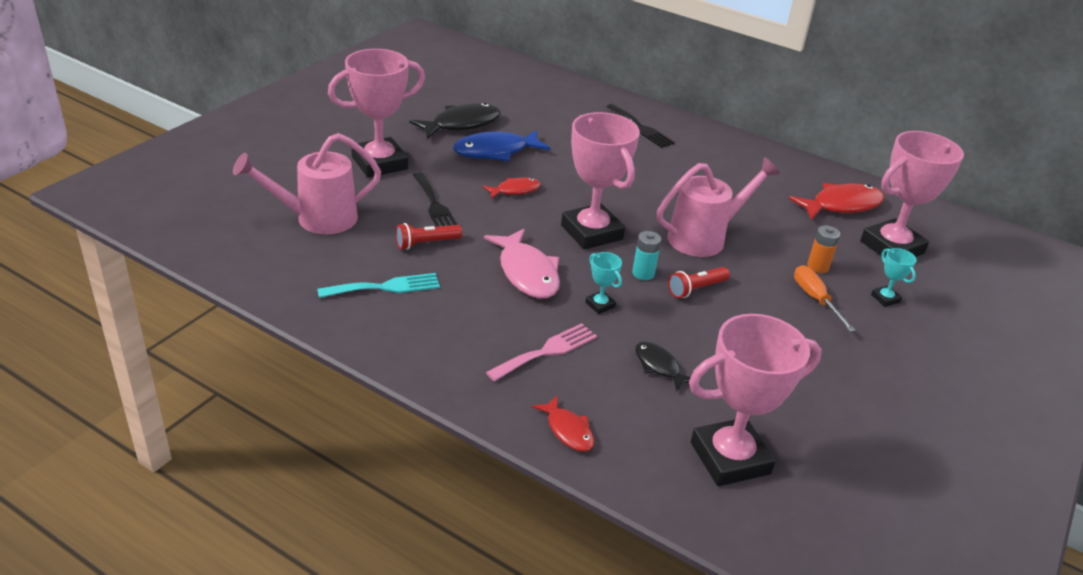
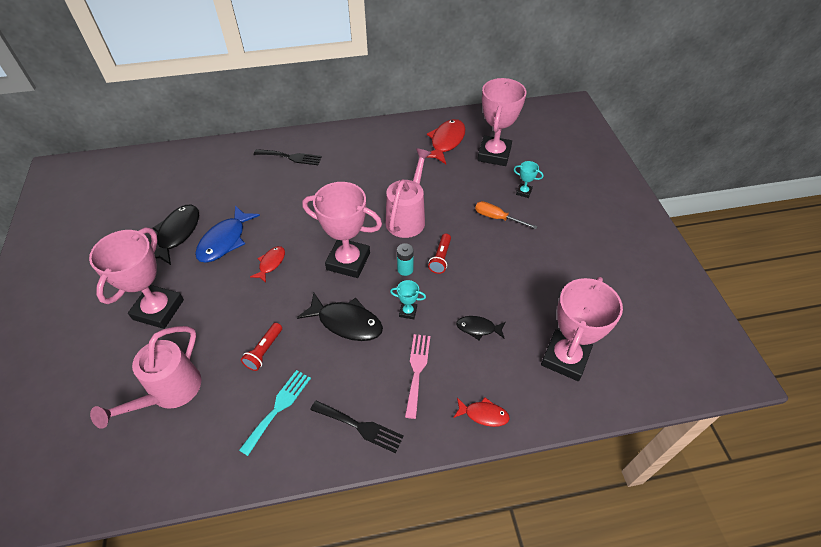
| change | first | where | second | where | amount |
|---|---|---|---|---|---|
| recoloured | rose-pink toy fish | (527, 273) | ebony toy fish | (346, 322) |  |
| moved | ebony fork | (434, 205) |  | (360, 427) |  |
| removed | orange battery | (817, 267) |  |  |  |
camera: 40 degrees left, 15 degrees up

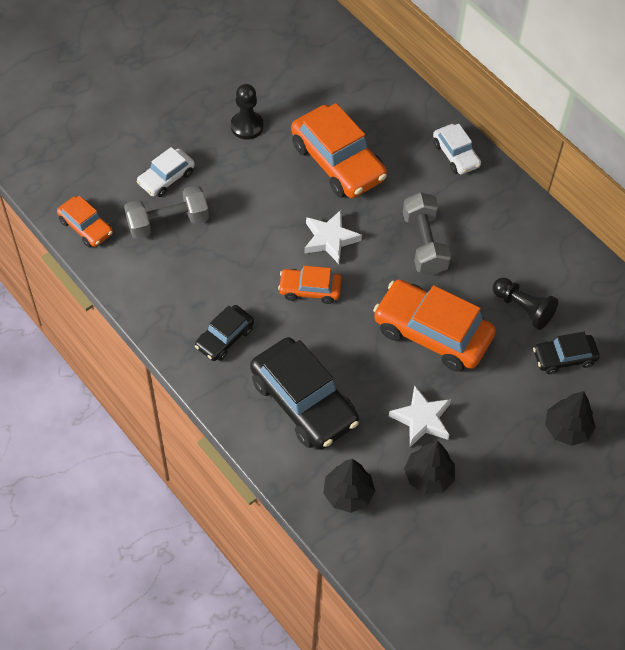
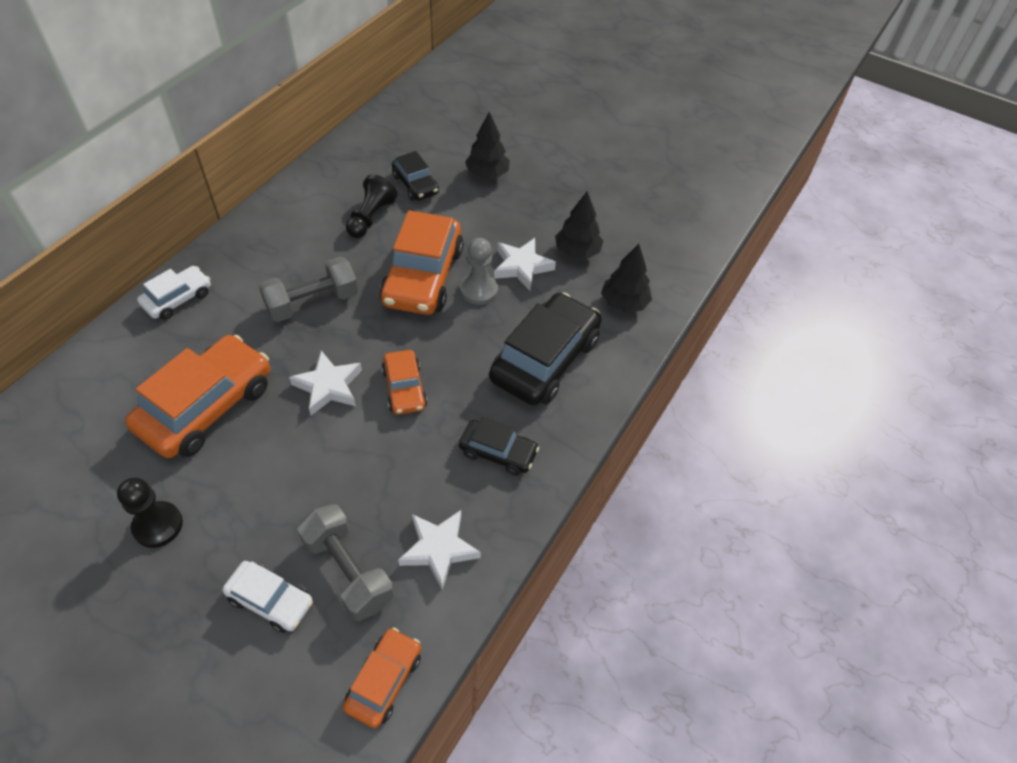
| change | first | where | second | where | amount |
|---|---|---|---|---|---|
| added |  |  | white star | (439, 549) |  |
| added |  |  | ash-grey game pawn | (479, 290) |  |
camera: 110 degrees left, 5 degrees down

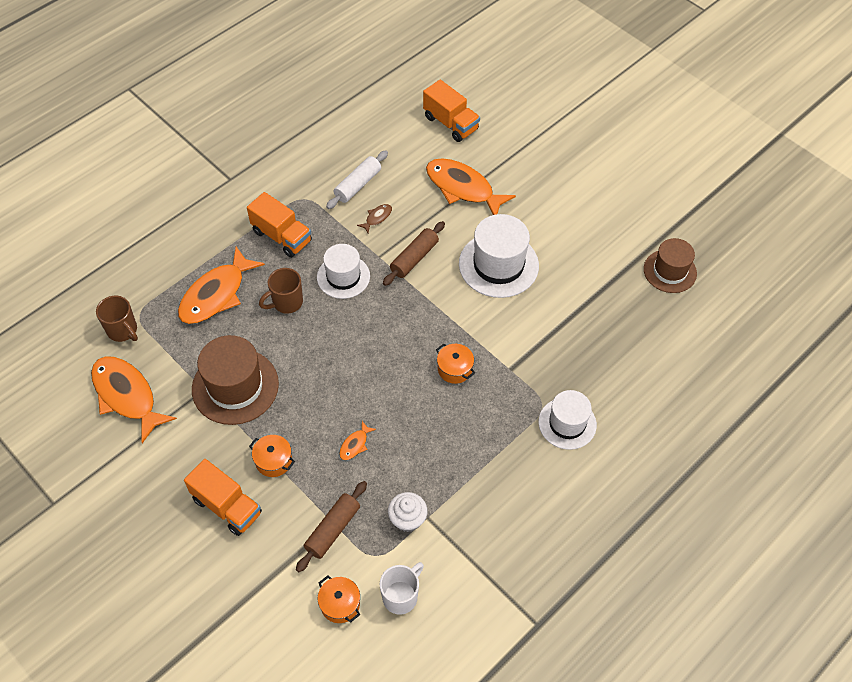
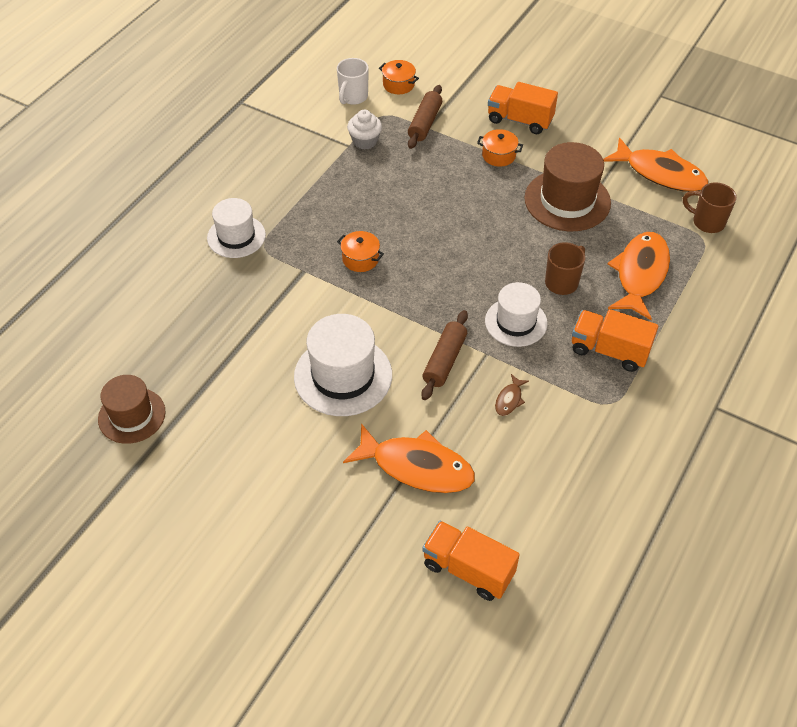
| change | first | where | second | where | amount |
|---|---|---|---|---|---|
| removed | white dough roller | (358, 185) |  |  |  |
| removed | orange toy fish | (355, 444) |  |  |  |
camera: 165 degrees right, 5 degrees down

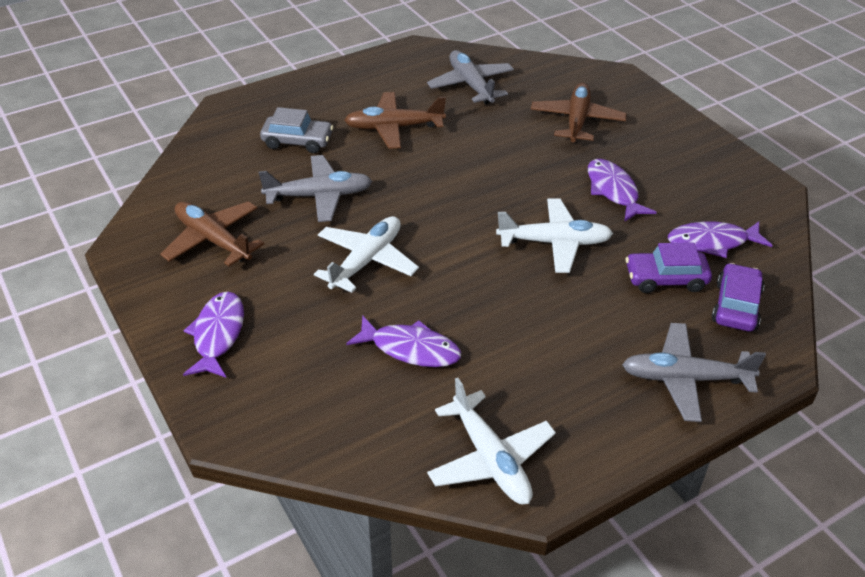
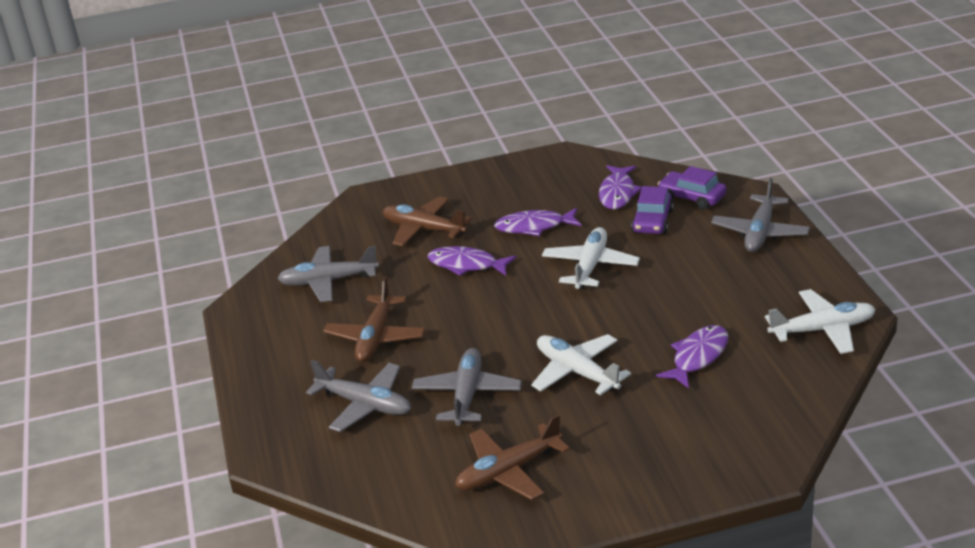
| change | first | where | second | where | amount |
|---|---|---|---|---|---|
| replaced | ash-grey automobile | (297, 141) | ash-grey aeroplane | (365, 404) |  |
| moved | royal purple toy fish | (218, 334) |  | (466, 265) |  |
camera: 70 degrees left, 10 degrees down

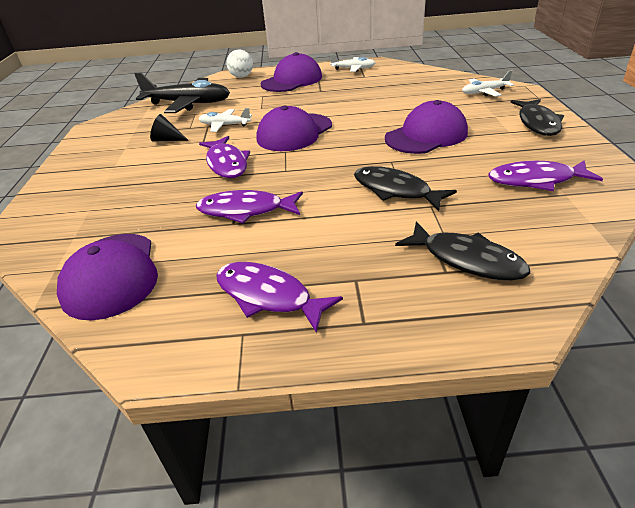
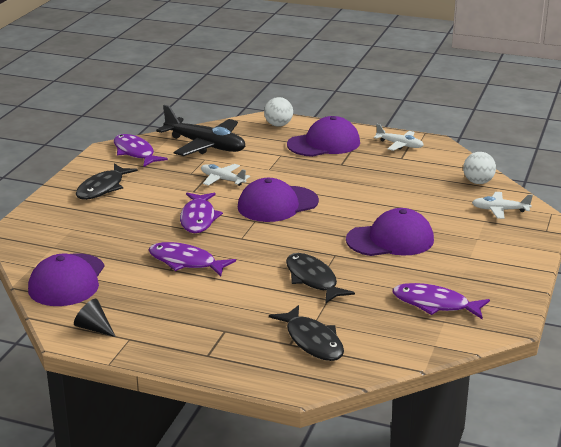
| change | first | where | second | where | amount |
|---|---|---|---|---|---|
| moved | ebony solid cone | (167, 140) |  | (94, 328) |  |
| moved | ebony toy fish | (537, 123) |  | (103, 188) |  |
| moved | royal purple toy fish | (268, 296) |  | (135, 152) |  |
| added |  |  | white play ball | (478, 182) |  |
camera: 20 degrees right, 10 degrees down

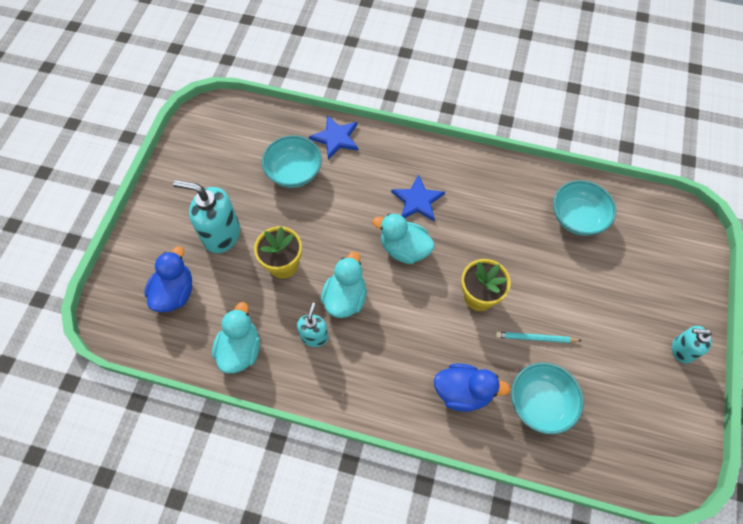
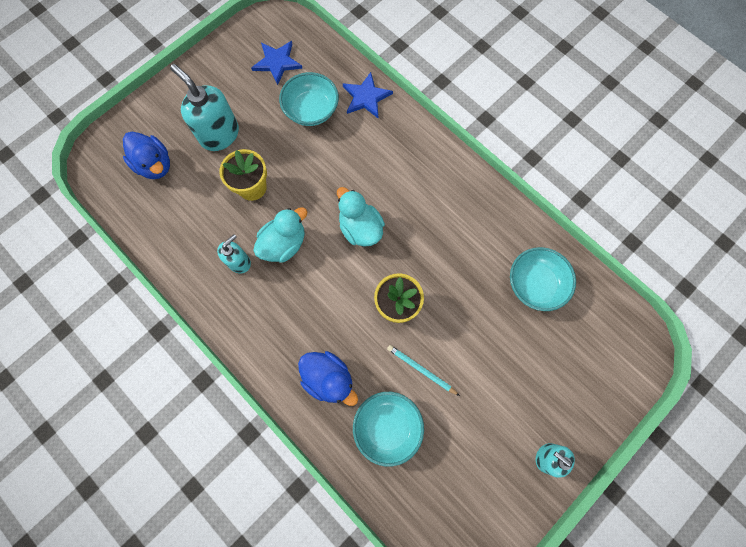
| change | first | where | second | where | amount |
|---|---|---|---|---|---|
| turned | cobalt rubber duck | (175, 292) |  | (155, 165) | 90 degrees clockwise |
| moved | cobalt star | (417, 200) |  | (277, 62) |  |
| removed | teal rubber duck | (240, 349) |  |  |  |
camera: 30 degrees right, 10 degrees up

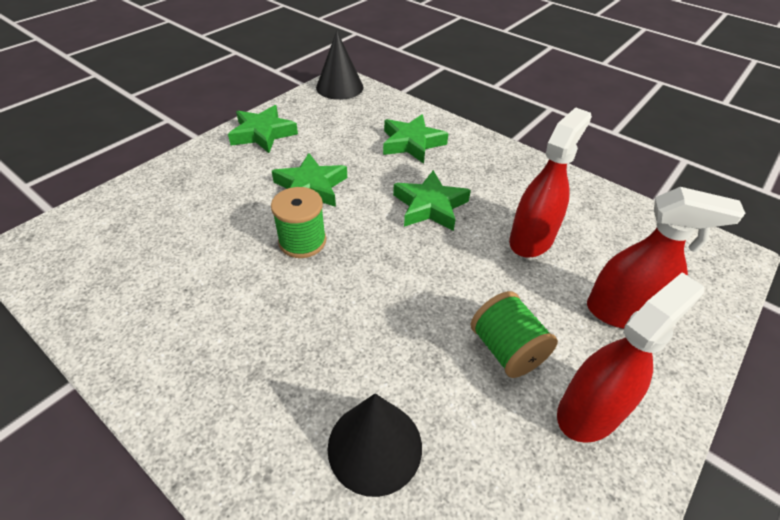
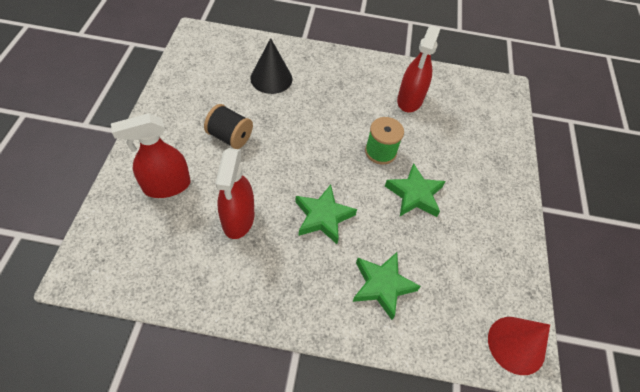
| change | first | where | second | where | amount |
|---|---|---|---|---|---|
| recoloured | green bobbin | (506, 350) | ebony bobbin | (230, 137) |  |
| moved | crimson sprayer | (589, 411) |  | (409, 100) |  |
| recoloured | ebony solid cone | (339, 87) | crimson solid cone | (516, 345) |  |
| removed | green star | (263, 134) |  |  |  |
camera: 145 degrees right, 10 degrees up

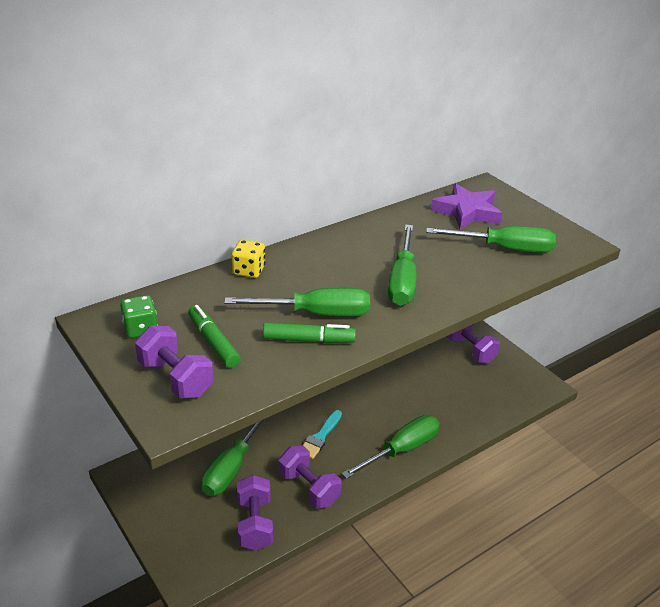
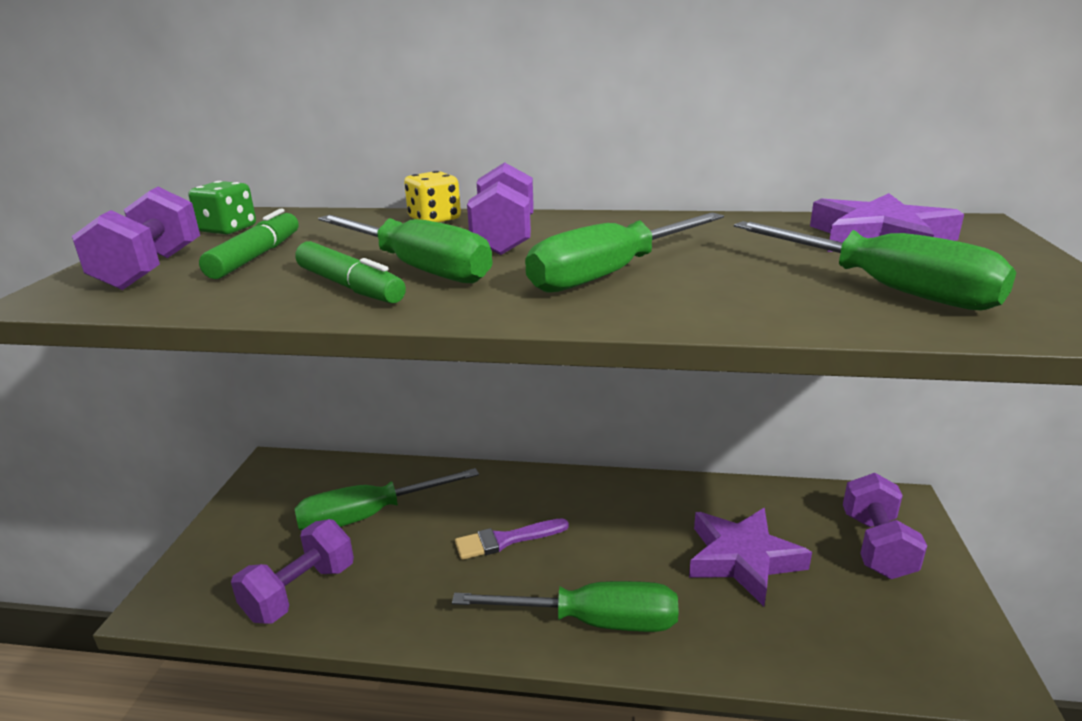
| change | first | where | second | where | amount |
|---|---|---|---|---|---|
| recoloured | teal paintbrush | (320, 437) | royal purple paintbrush | (506, 540) |  |
| moved | royal purple hand weight | (309, 488) |  | (504, 238) |  |
| added |  |  | royal purple star | (742, 559) |  |
camera: 45 degrees right, 10 degrees down

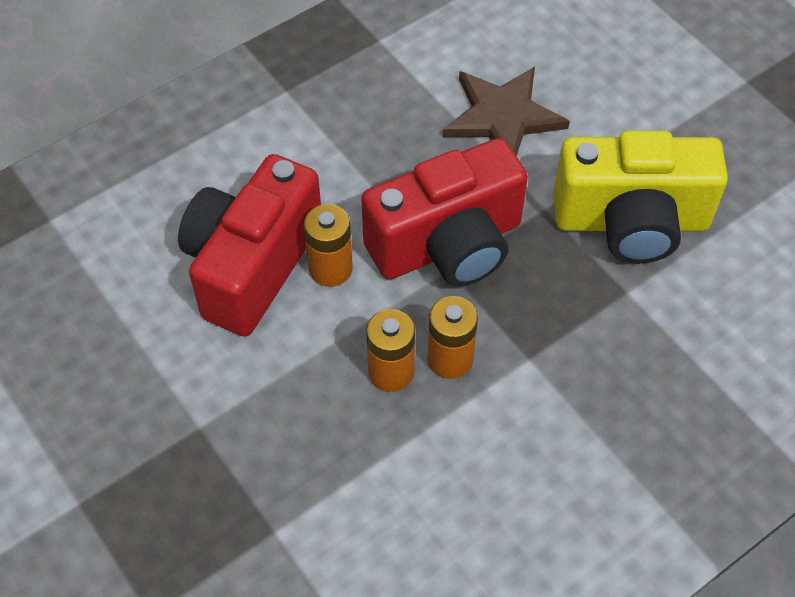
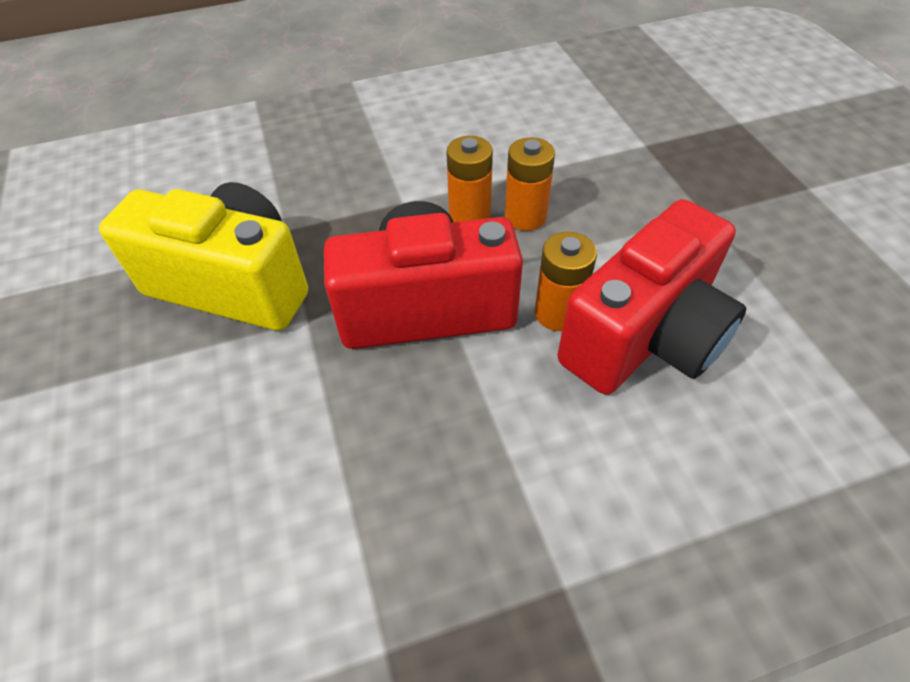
| change | first | where | second | where | amount |
|---|---|---|---|---|---|
| removed | dark brown star | (502, 117) |  |  |  |
camera: 160 degrees left, 5 degrees down

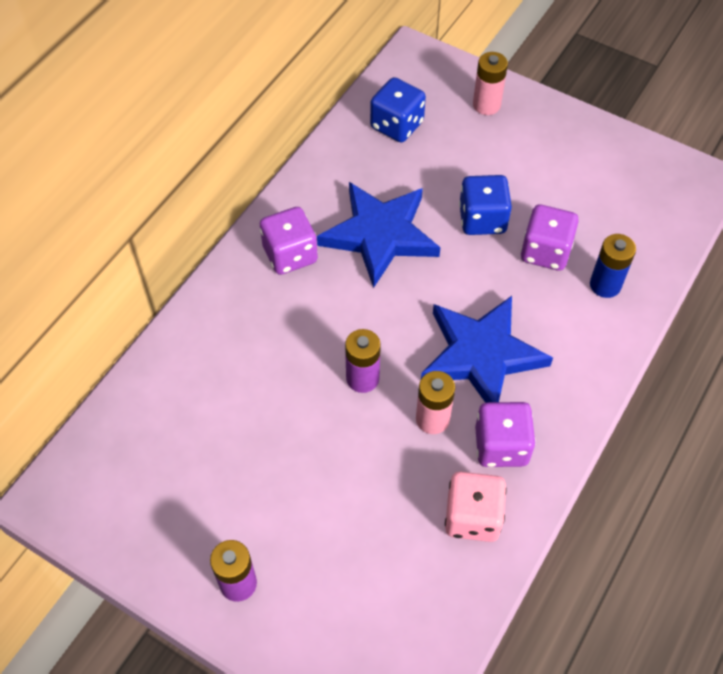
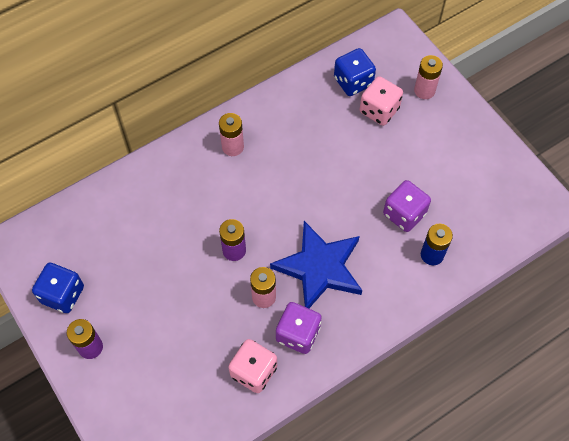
| change | first | where | second | where | amount |
|---|---|---|---|---|---|
| moved | cobalt game die | (482, 219) |  | (63, 294) |  |
| replaced | royal purple game die | (290, 255) | rose-pink battery | (232, 147) |  |
| added |  |  | rose-pink game die | (379, 110) |  |
| removed | cobalt star | (380, 235) |  |  |  |
camera: 25 degrees right, 5 degrees up

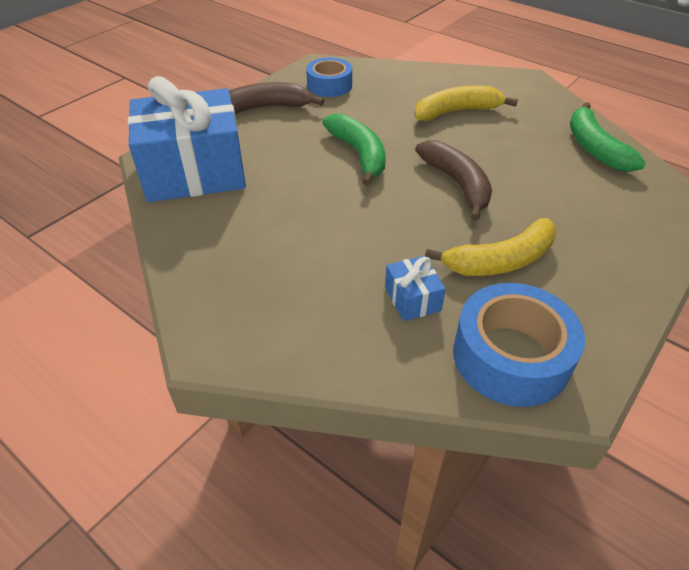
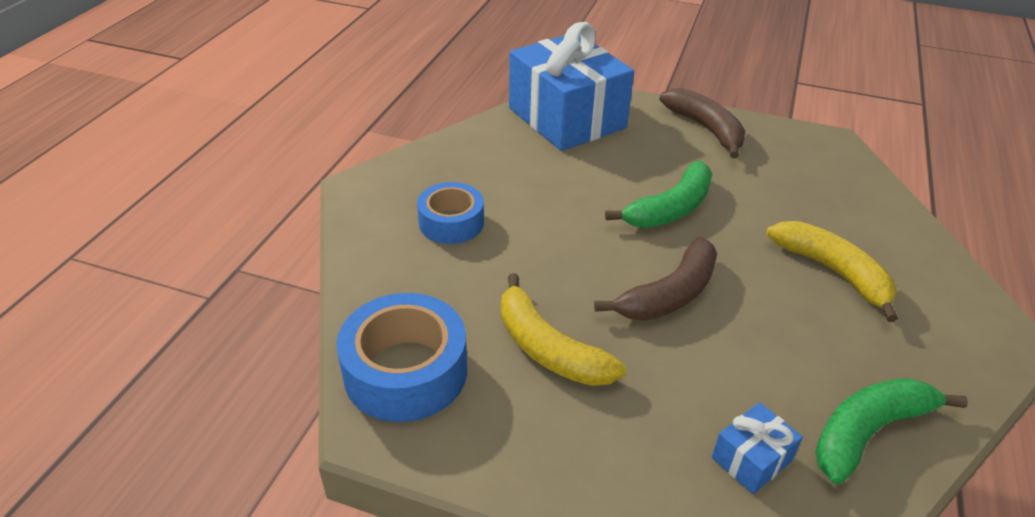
| change | first | where | second | where | amount |
|---|---|---|---|---|---|
| moved | cobalt sticky tape | (329, 85) |  | (451, 222) |  |
| moved | cobalt gift | (412, 299) |  | (751, 459) |  |
camera: 70 degrees right, 5 degrees down

